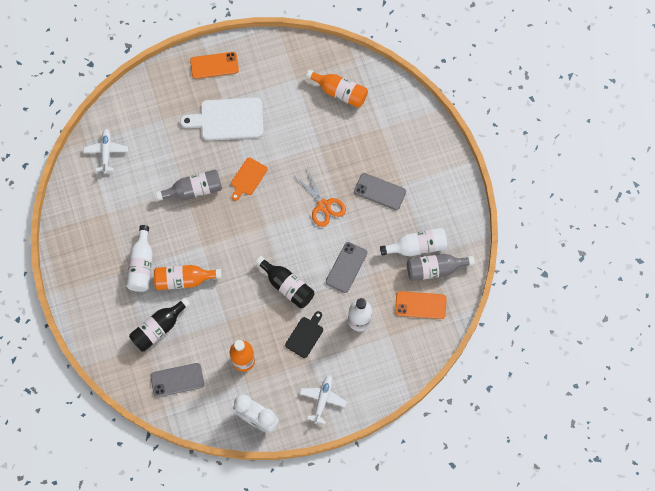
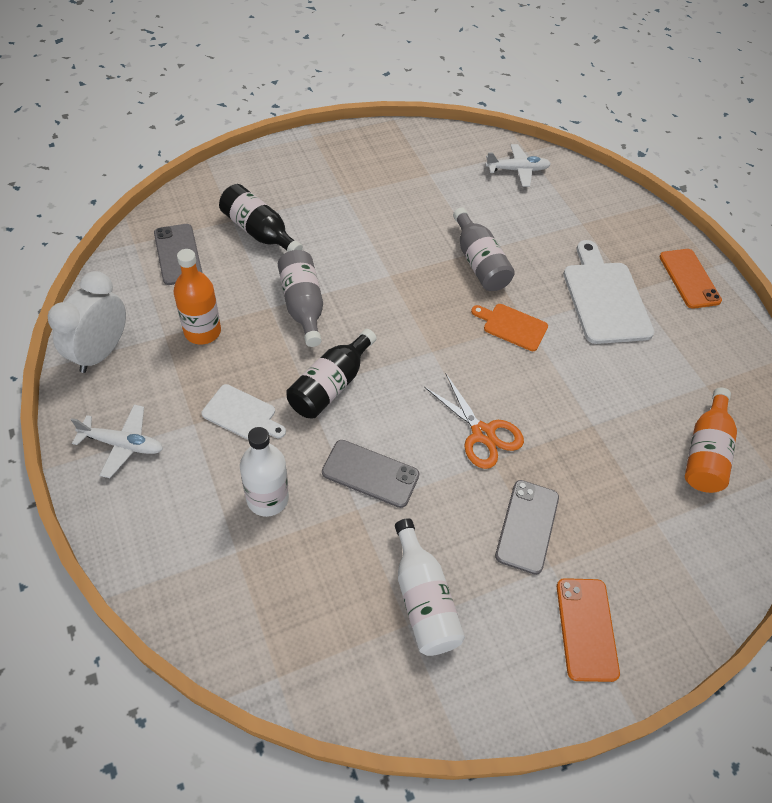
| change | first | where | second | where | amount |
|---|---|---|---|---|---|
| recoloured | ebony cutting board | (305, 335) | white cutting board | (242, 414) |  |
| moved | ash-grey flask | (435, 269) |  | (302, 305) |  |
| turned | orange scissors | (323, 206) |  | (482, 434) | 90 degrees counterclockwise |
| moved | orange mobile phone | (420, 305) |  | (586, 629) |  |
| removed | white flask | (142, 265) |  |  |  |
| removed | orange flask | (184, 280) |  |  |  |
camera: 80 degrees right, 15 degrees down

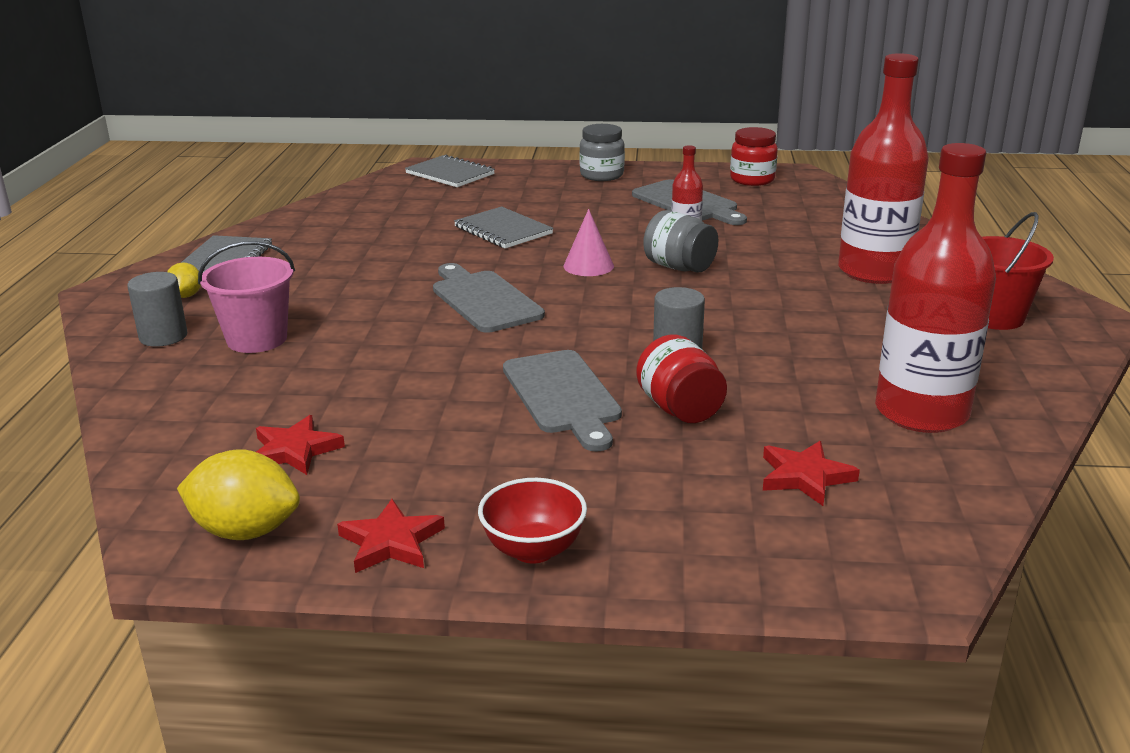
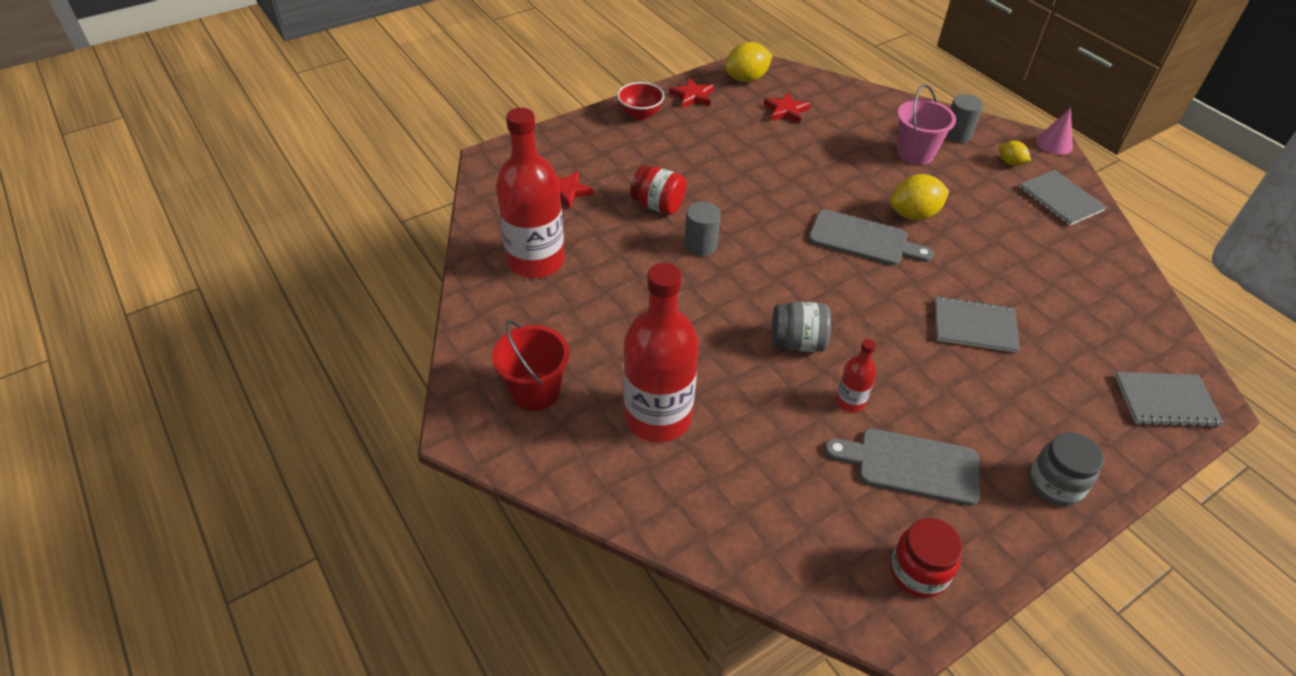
| change | first | where | second | where | amount |
|---|---|---|---|---|---|
| added |  |  | bright yellow toy lemon | (913, 214) |  |
| moved | rose-pink solid cone | (588, 266) |  | (1054, 144) |  |
| removed | ash-grey cutting board | (563, 396) |  |  |  |
camera: 140 degrees right, 20 degrees up

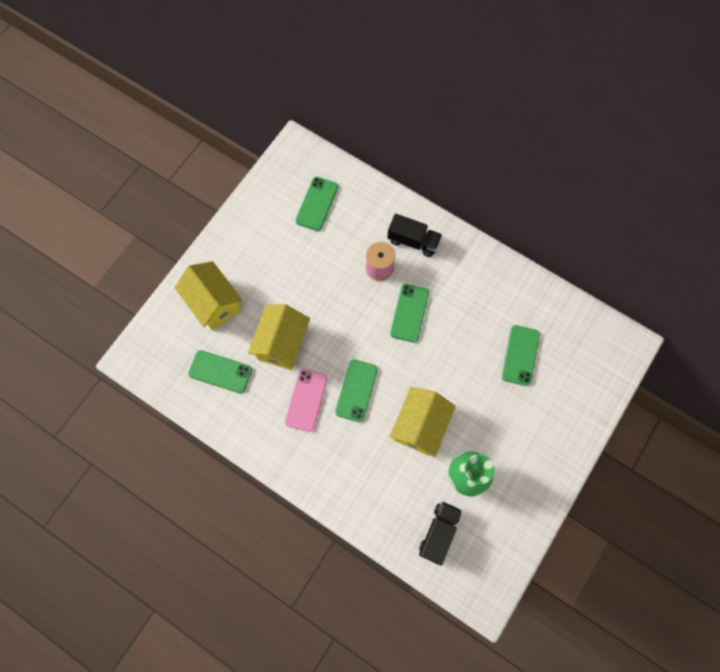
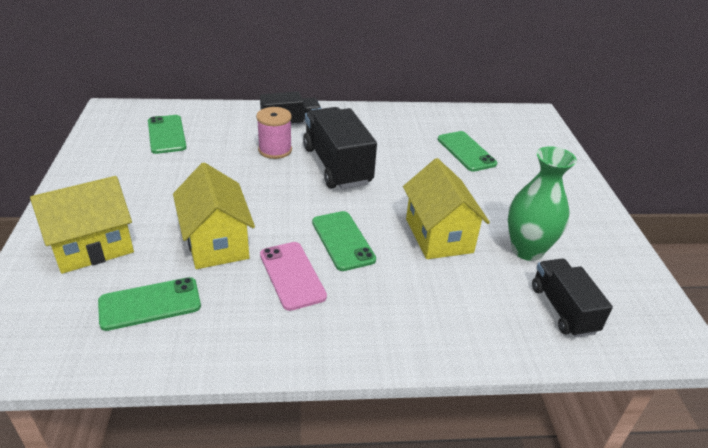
| change | first | where | second | where | amount |
|---|---|---|---|---|---|
| turned | bright yellow cottage | (214, 303) |  | (92, 247) | 45 degrees counterclockwise |
| replaced | green mobile phone | (409, 313) | ebony truck | (337, 166) |  |
camera: 40 degrees left, 35 degrees down

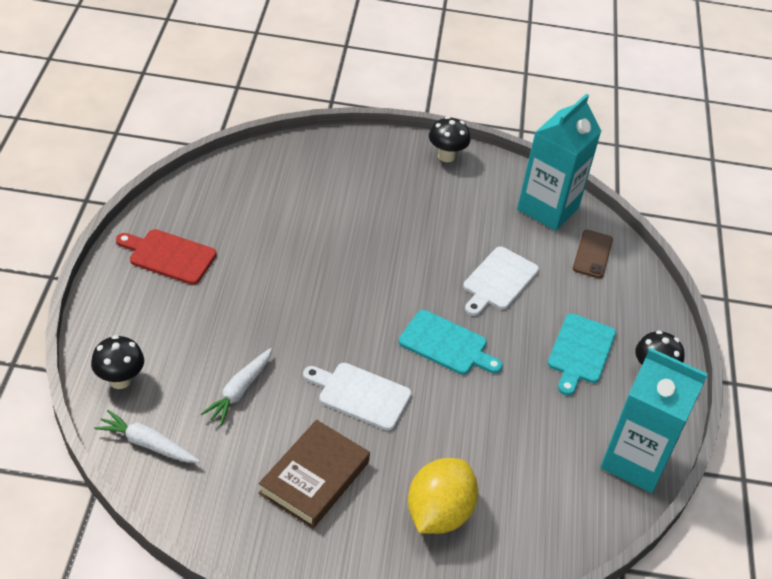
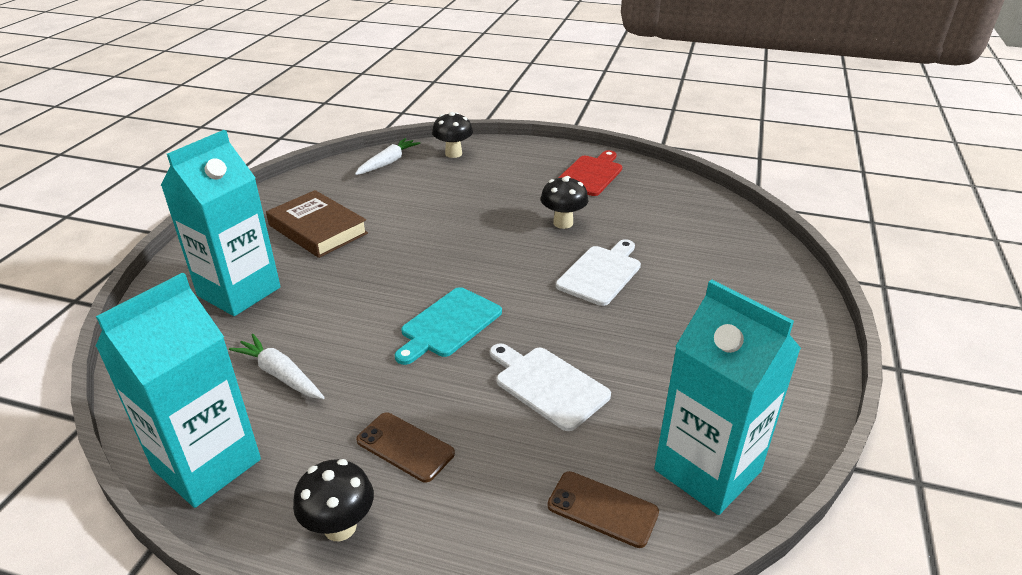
| change | first | where | second | where | amount |
|---|---|---|---|---|---|
| replaced | bright yellow toy lemon | (438, 513) | teal carton | (239, 291) |  |
| moved | white carrot | (239, 391) |  | (280, 374) |  |
| replaced | teal cutting board | (580, 352) | dark brown mobile phone | (405, 447) |  |
| moved | ebony toadstool | (446, 156) |  | (563, 223) |  |
| moved | white cutting board | (360, 395) |  | (601, 273) |  |
camera: 105 degrees right, 10 degrees down

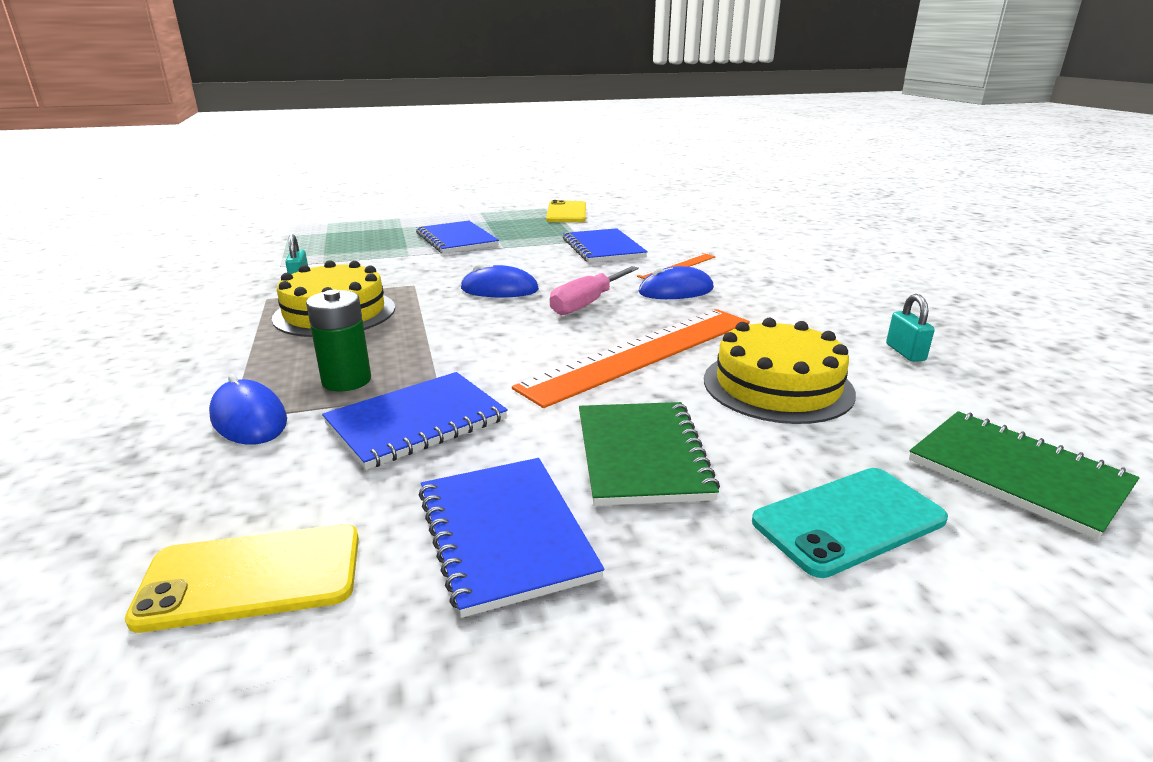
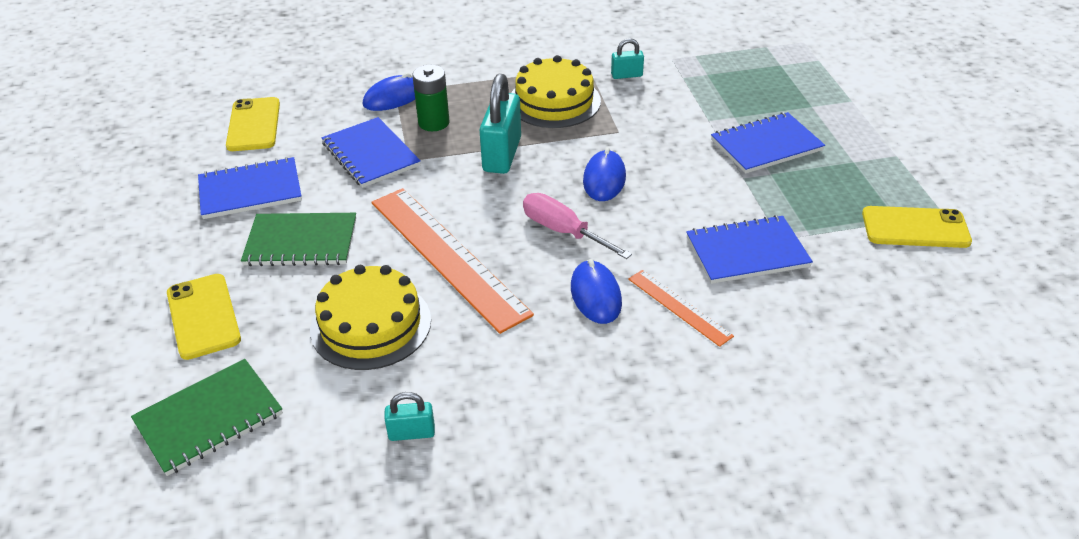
| change | first | where | second | where | amount |
|---|---|---|---|---|---|
| recoloured | teal mobile phone | (848, 520) | bright yellow mobile phone | (203, 316) |  |
| added |  |  | teal lock | (502, 155) |  |
camera: 95 degrees right, 15 degrees up

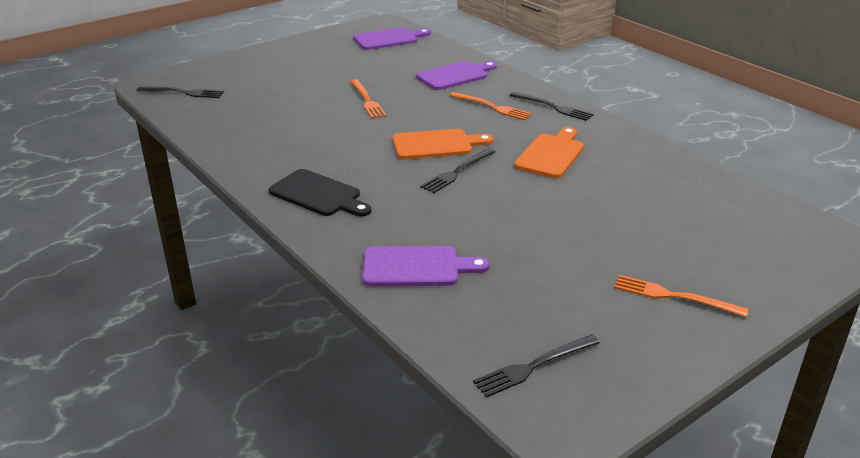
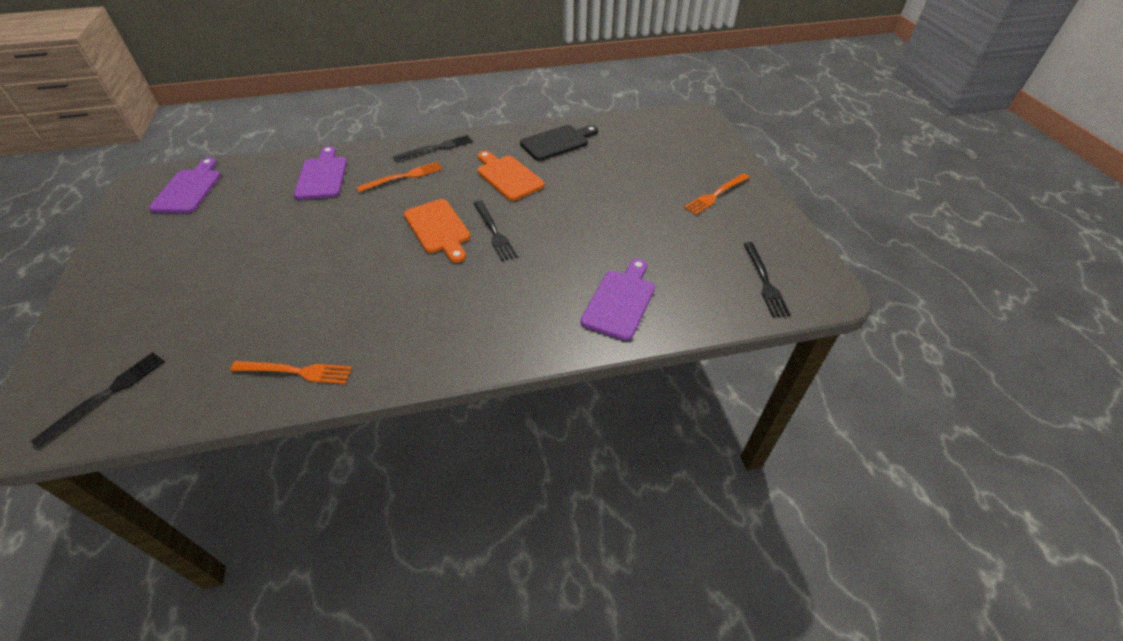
| change | first | where | second | where | amount |
|---|---|---|---|---|---|
| moved | orange fork | (367, 100) |  | (296, 372) |  |
| turned | orange cutting board | (436, 144) |  | (438, 228) | 135 degrees clockwise |
| moved | ebony cutting board | (318, 195) |  | (557, 142) |  |
camera: 65 degrees left, 15 degrees up

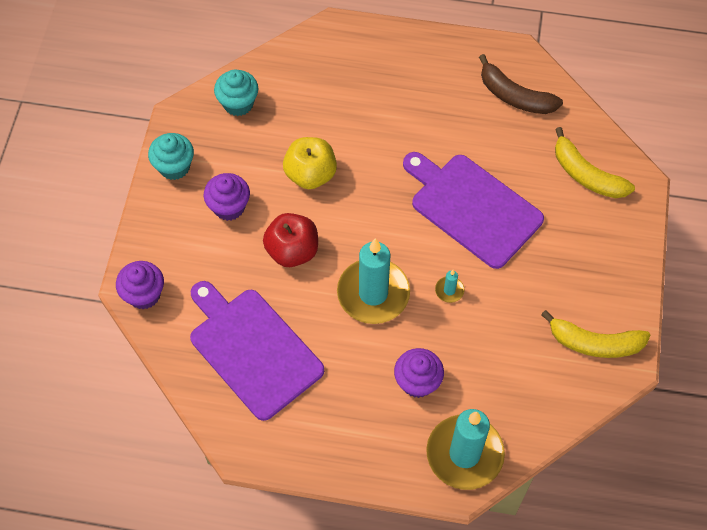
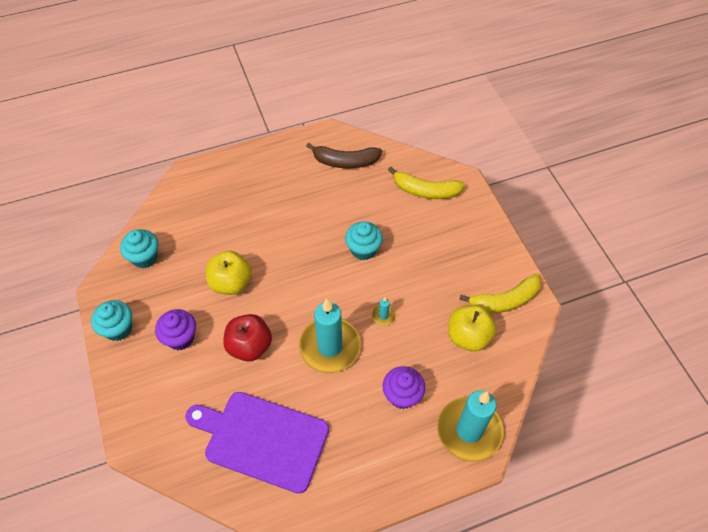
| change | first | where | second | where | amount |
|---|---|---|---|---|---|
| replaced | royal purple cutting board | (472, 208) | teal muffin | (363, 249) |  |
| added |  |  | bright yellow toy apple | (468, 336) |  |
| removed | royal purple muffin | (144, 294) |  |  |  |
camera: 30 degrees left, 5 degrees down

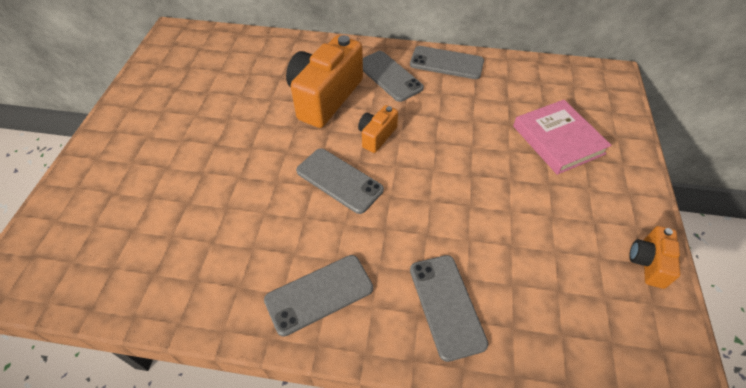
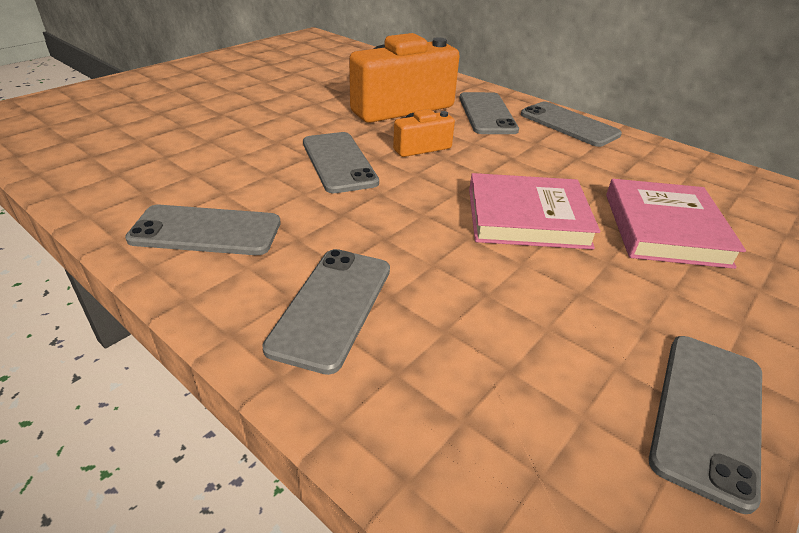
| change | first | where | second | where | amount |
|---|---|---|---|---|---|
| added |  |  | rose-pink hardback | (527, 218) |  |
| replaced | orange camera | (648, 263) | ash-grey mobile phone | (707, 414) |  |
camera: 30 degrees right, 15 degrees down

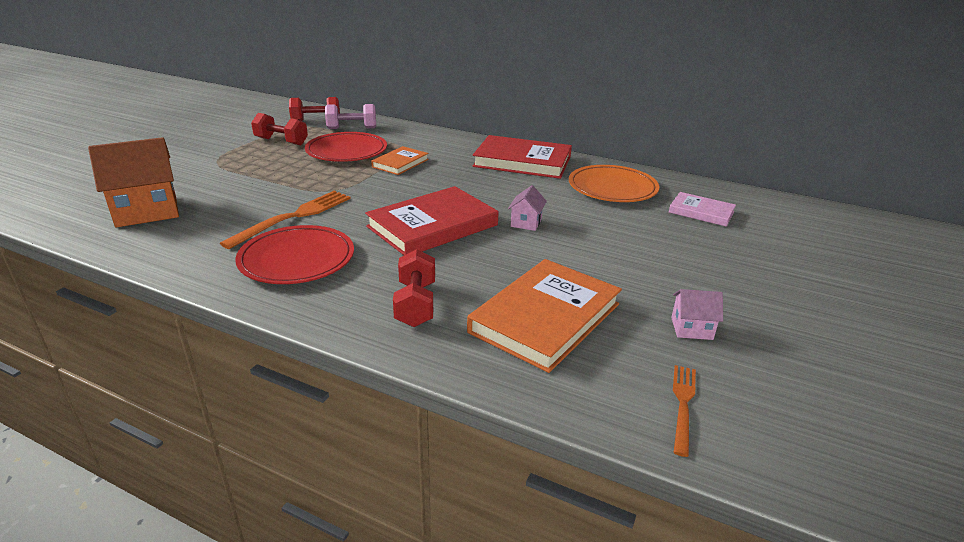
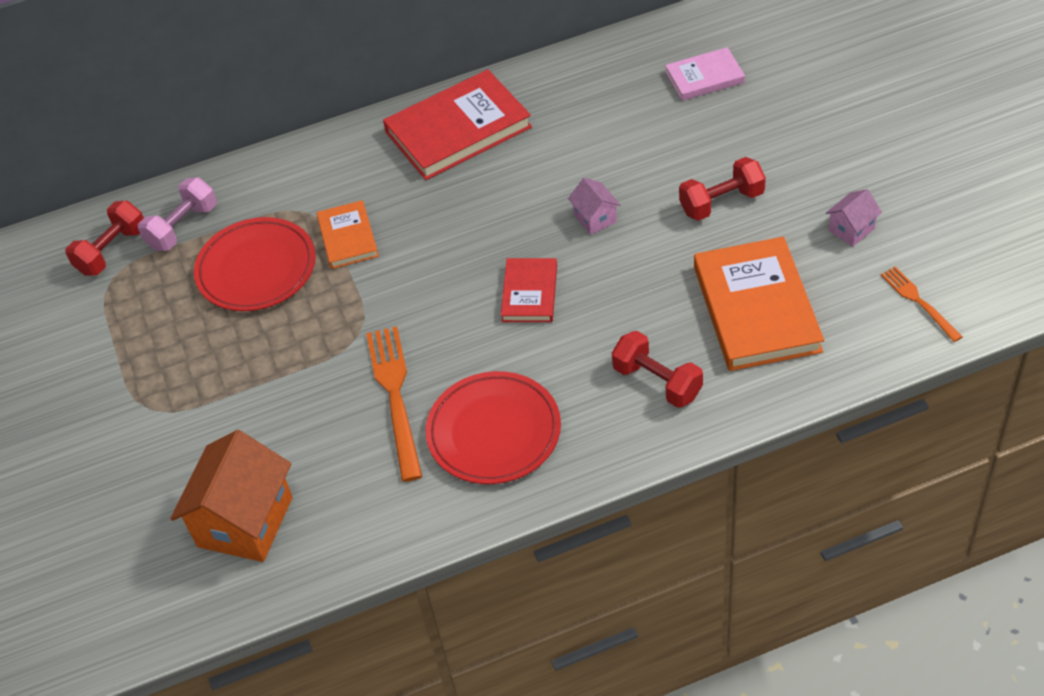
| change | first | where | second | where | amount |
|---|---|---|---|---|---|
| resized | crimson hardback | (432, 226) |  | (529, 293) | x0.55 |
| moved | crimson hand weight | (281, 141) |  | (721, 202) |  |
| removed | orange plate | (612, 188) |  |  |  |
camera: 40 degrees left, 20 degrees up

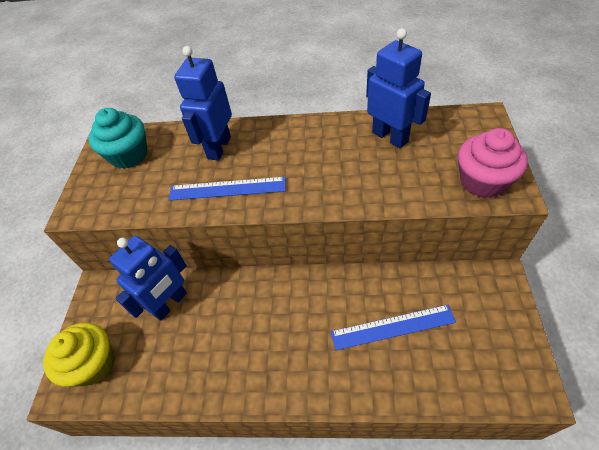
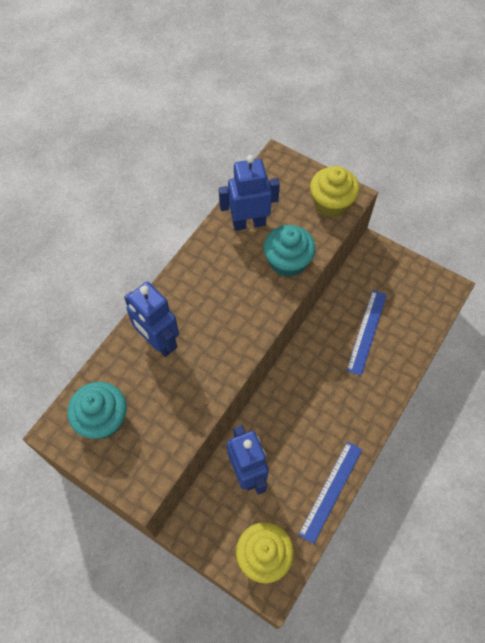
| change | first | where | second | where | amount |
|---|---|---|---|---|---|
| added |  |  | teal muffin | (287, 262) |  |
| moved | cobalt straightedge | (227, 189) |  | (331, 491) |  |
| recoloured | rose-pink muffin | (482, 181) | bright yellow muffin | (331, 203) |  |
camera: 65 degrees left, 10 degrees up

